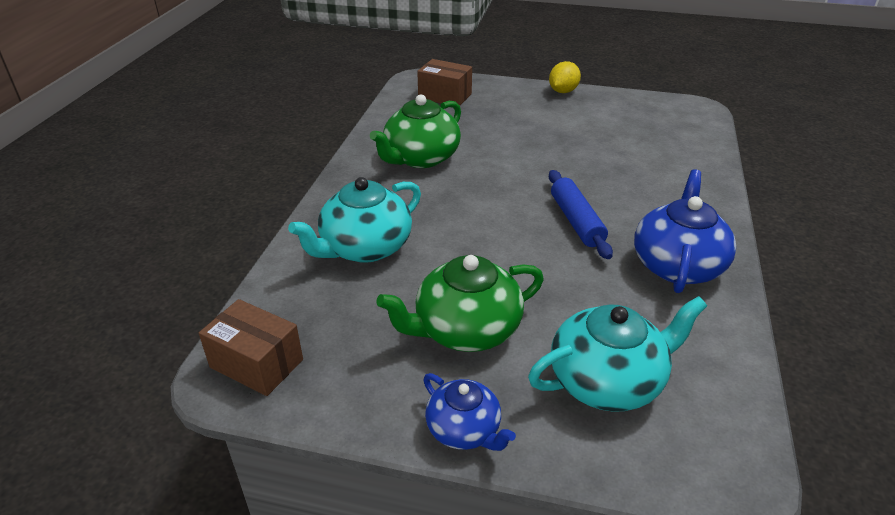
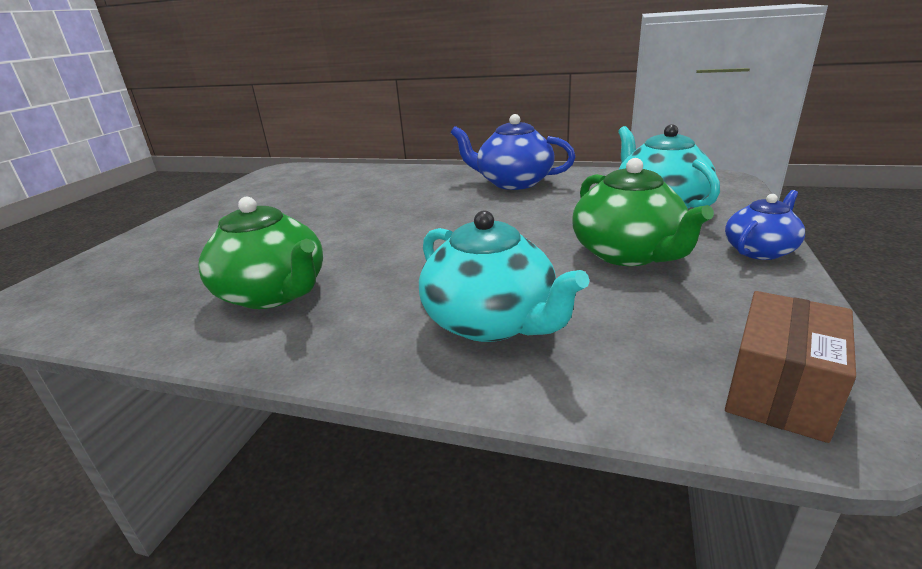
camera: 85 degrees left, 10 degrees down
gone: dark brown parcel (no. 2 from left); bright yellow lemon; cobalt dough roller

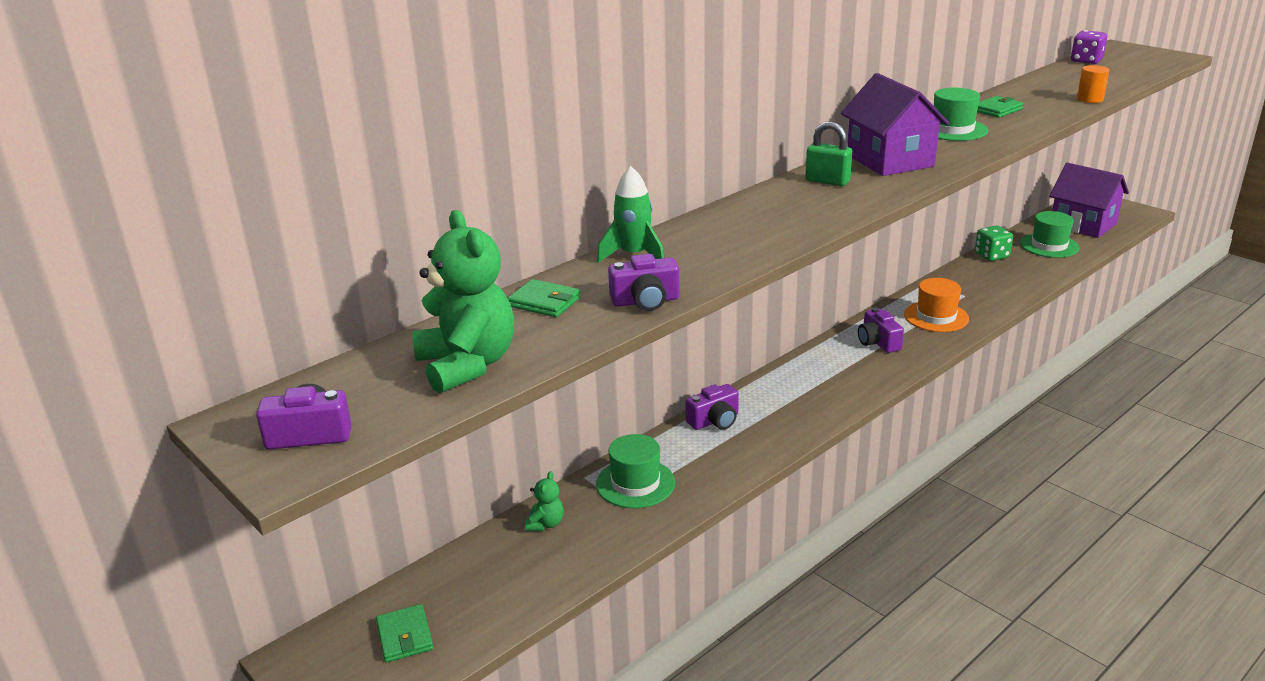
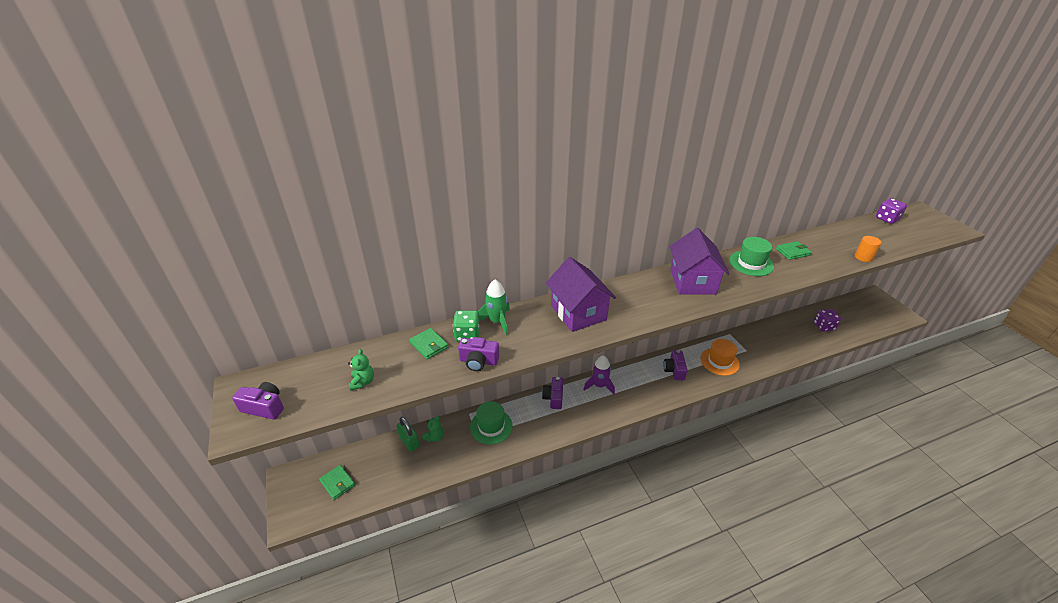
camera: 20 degrees right, 10 degrees up
new: violet toy rocket
shifted: leaf-green lock; violet house (no. 2 from left in the first image) to violet house (no. 1 from left); leaf-green game die
swapped: leaf-green tall hat (no. 3 from left) to violet game die (no. 1 from left)
rotated: violet camera (no. 3 from left) 105 degrees clockwise; leaf-green billfold (no. 1 from left) 45 degrees counterclockwise
scaled: leaf-green stuffed bear (no. 1 from left) x0.47

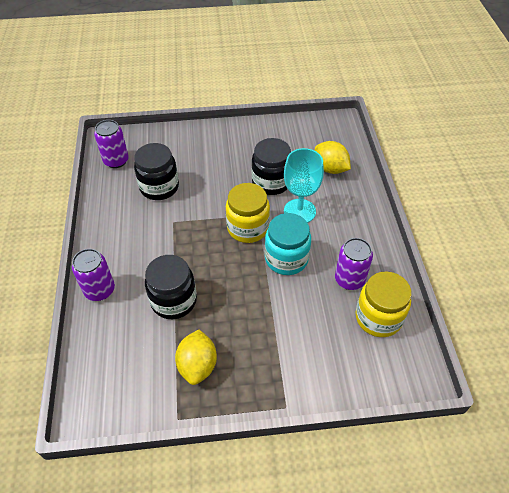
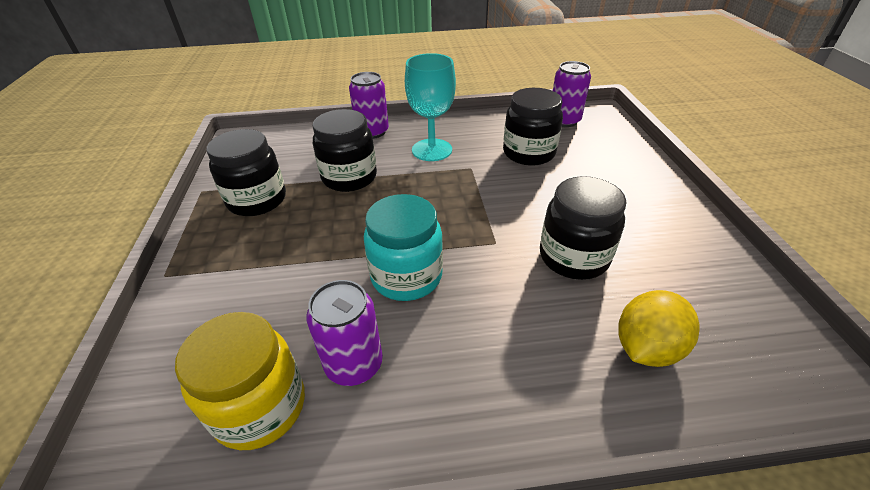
camera: 90 degrees right, 10 degrees down
gone: bright yellow preserve jar (no. 1 from left)
shifted: turquoise chalice
swapped: bright yellow lemon (no. 1 from left) to ebony preserve jar (no. 1 from left)

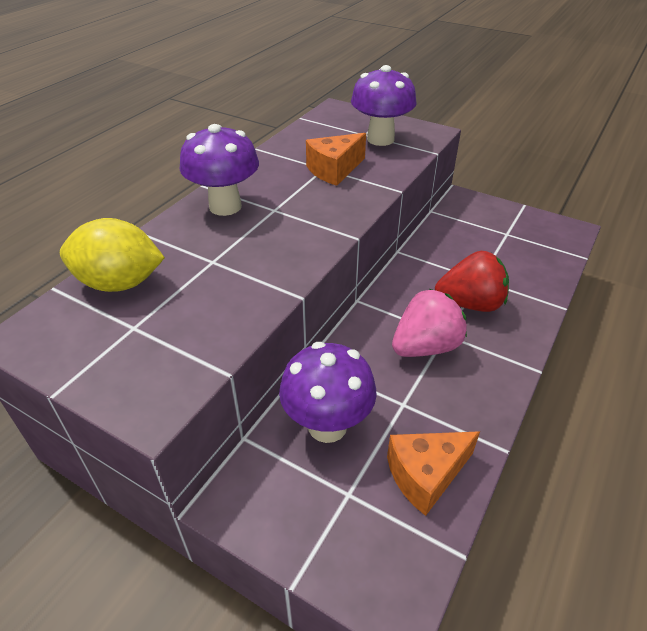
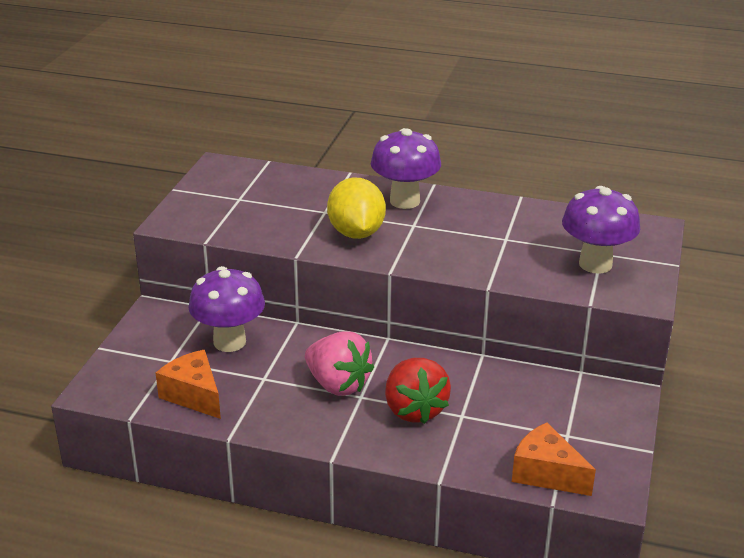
camera: 75 degrees right, 10 degrees down
shifted: orange-coloured cheese (no. 1 from left in the first image) to orange-coloured cheese (no. 2 from left); bright yellow lemon

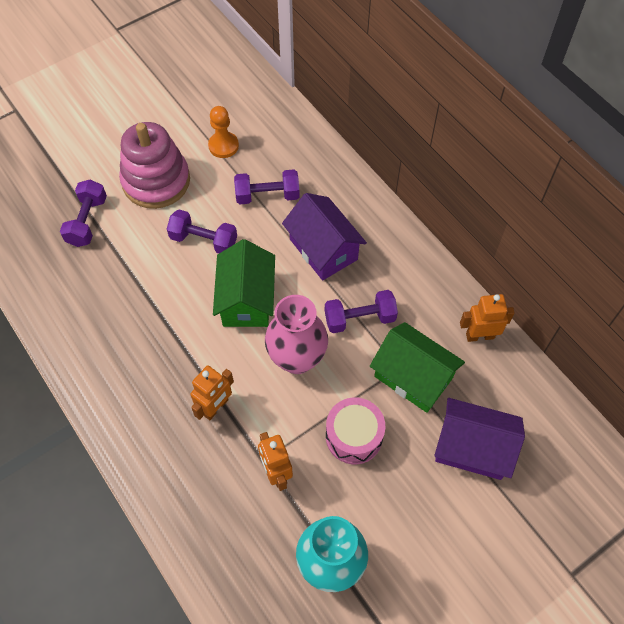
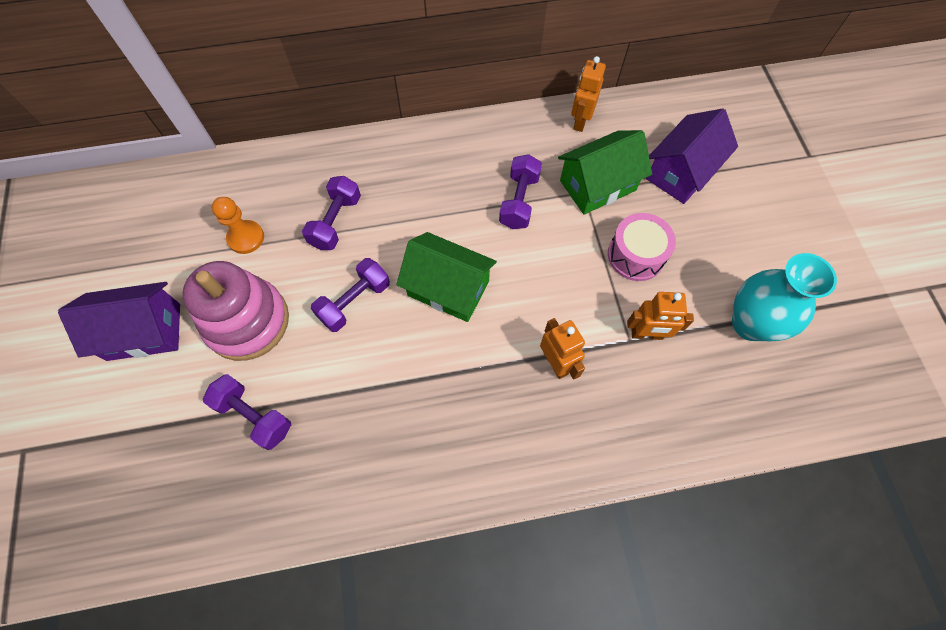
camera: 65 degrees left, 5 degrees up
gone: rose-pink vase
shifted: violet house (no. 1 from left)

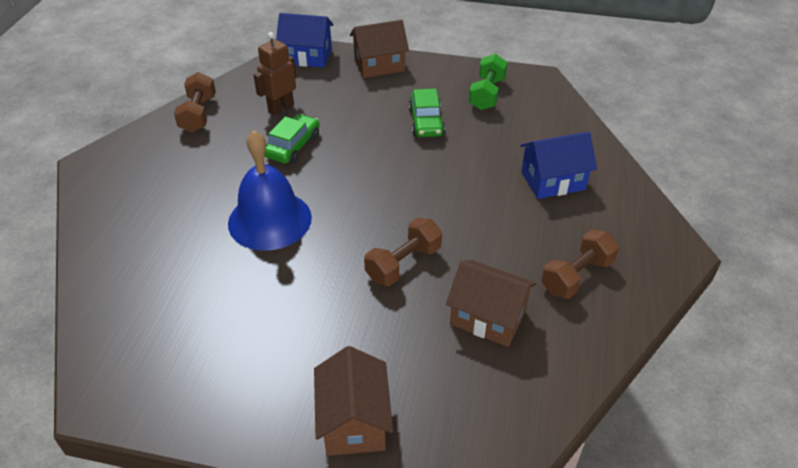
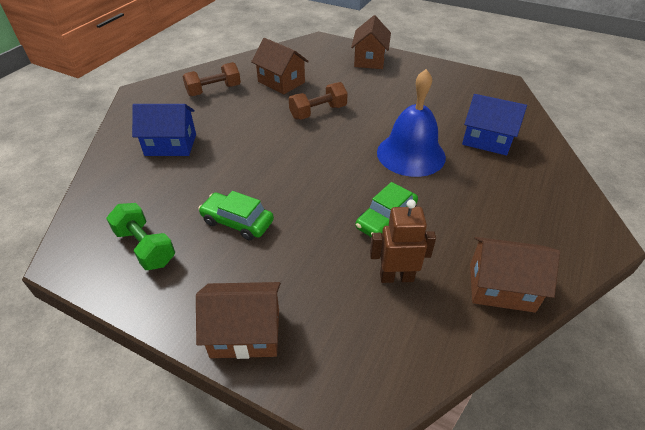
camera: 165 degrees left, 0 degrees up
shifted: cobalt house (no. 1 from left in the first image) to cobalt house (no. 2 from left)
swapped: dark brown dumbbell (no. 1 from left) to dark brown house (no. 4 from left)
rotated: dark brown robot 150 degrees counterclockwise; leaf-green dumbbell 75 degrees counterclockwise; leaf-green automobile (no. 2 from left in the first image) 75 degrees counterclockwise

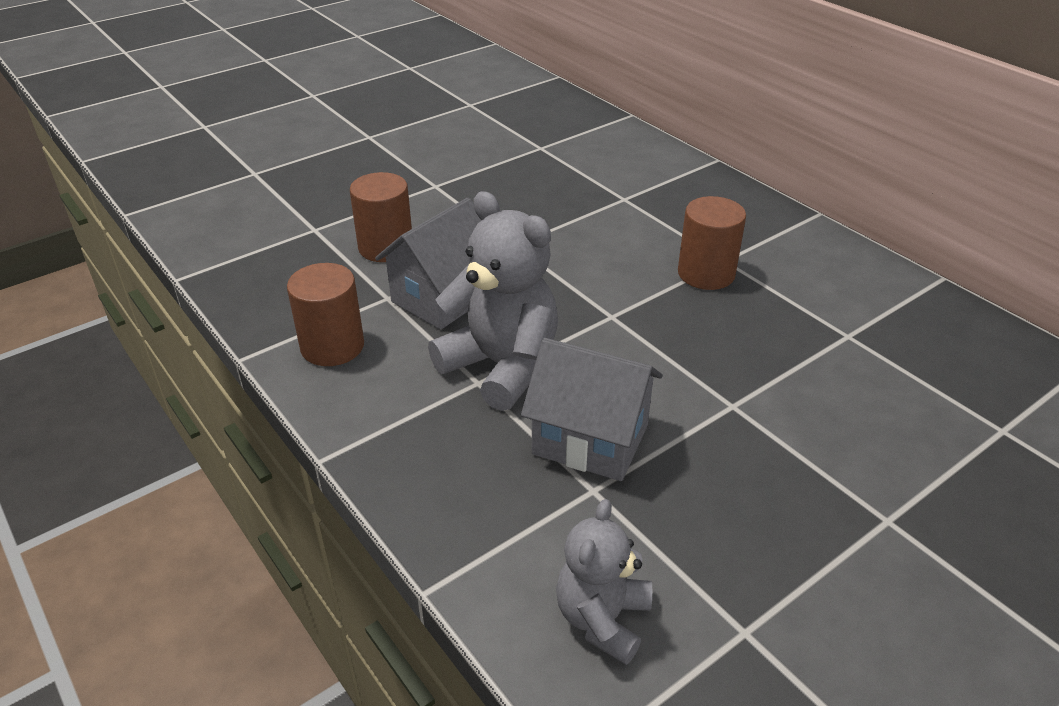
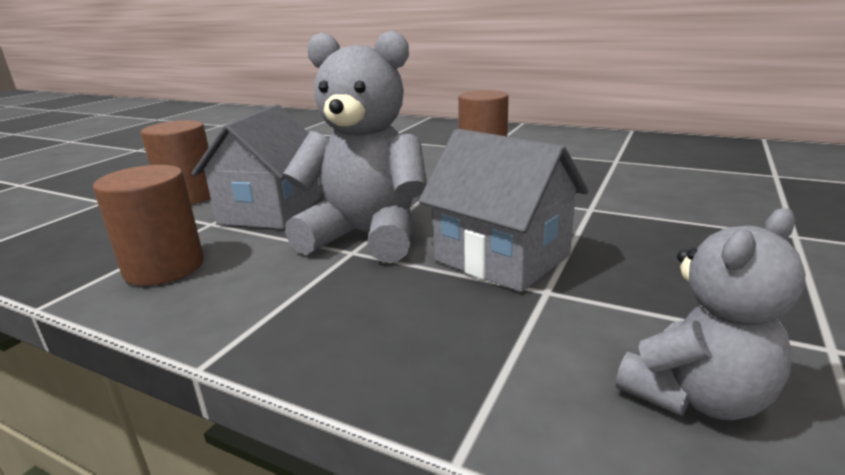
camera: 25 degrees left, 15 degrees down
rotated: ash-grey house (no. 2 from left) 45 degrees clockwise; ash-grey stuffed bear (no. 2 from left) 120 degrees counterclockwise

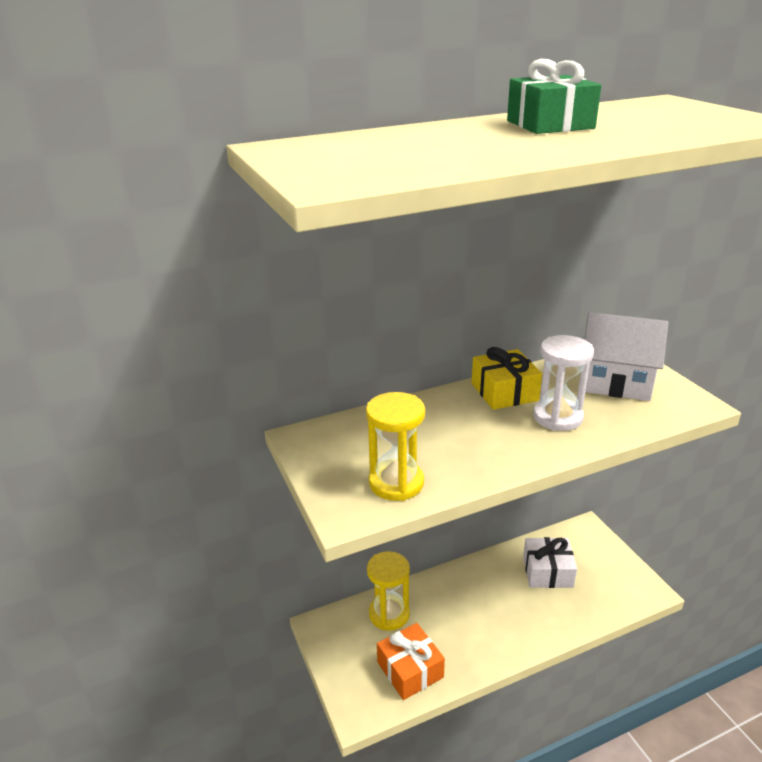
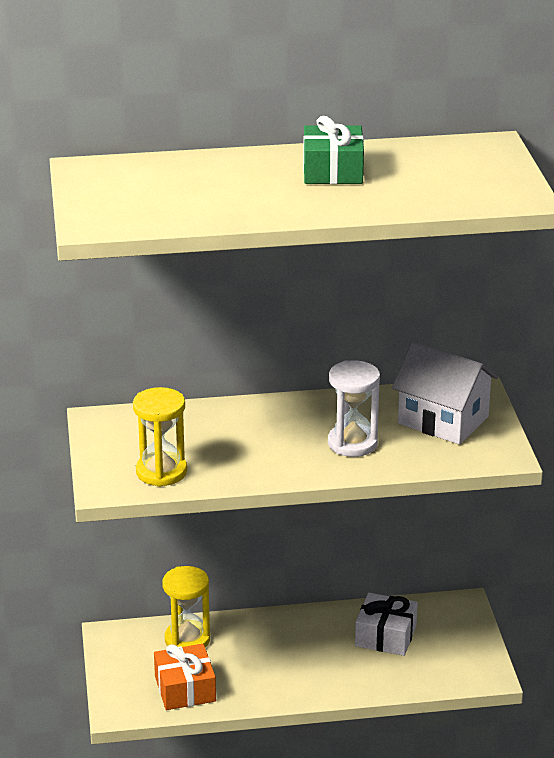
camera: 15 degrees right, 0 degrees up
gone: bright yellow wrapped gift

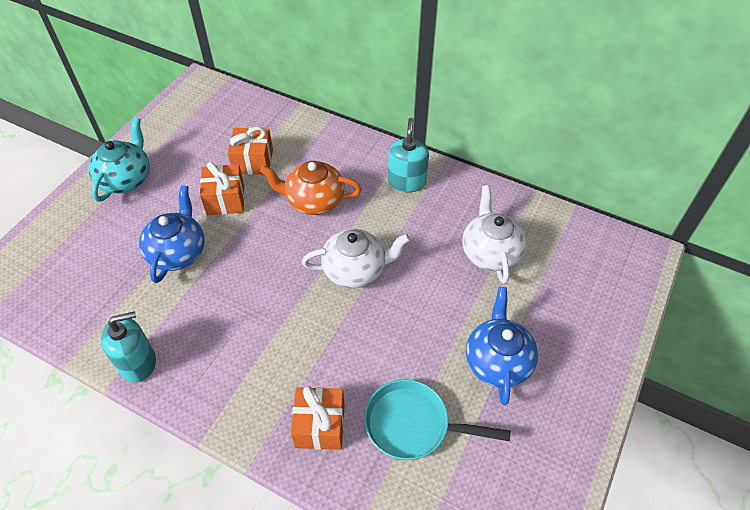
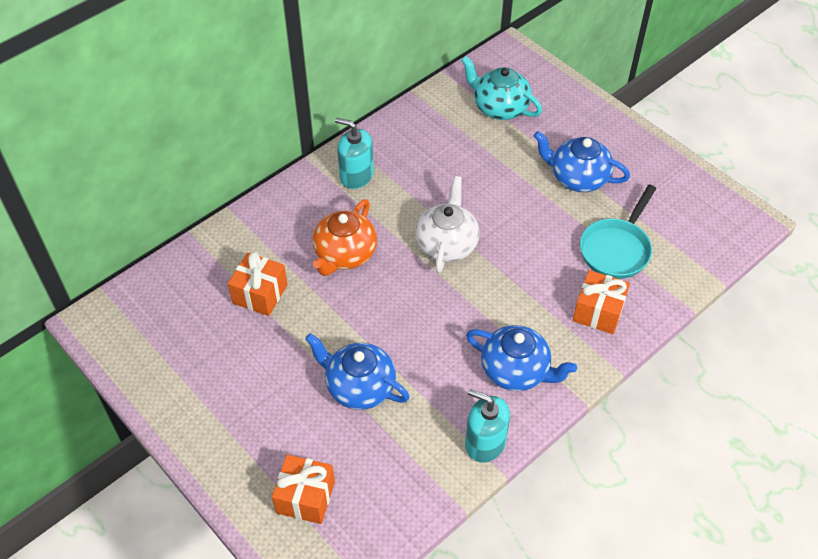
camera: 70 degrees left, 0 degrees up
gone: snow-white tea pot (no. 2 from left)
new: cobalt tea pot (no. 2 from left)
shifted: turquoise tea pot; orange-coloured wrapped gift (no. 1 from left in the first image) to orange-coloured wrapped gift (no. 2 from left)
rotated: turquoise soap pump (no. 1 from left in the first image) 60 degrees counterclockwise

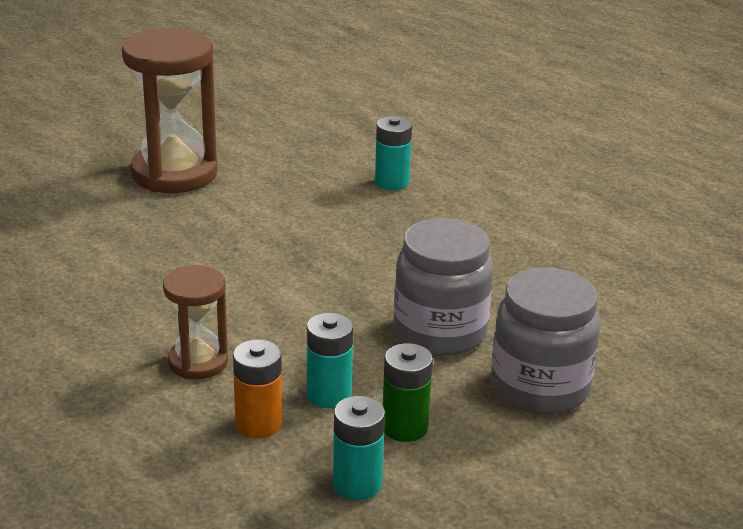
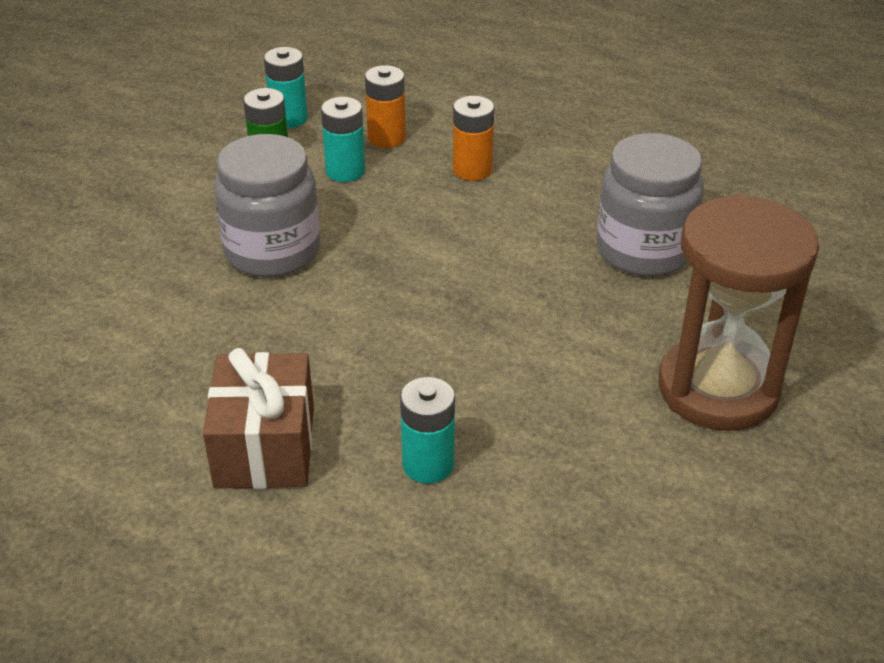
camera: 160 degrees right, 10 degrees up
new: dark brown wrapped gift
shifted: ash-grey preserve jar (no. 2 from left)
swapped: dark brown hourglass (no. 2 from left) to orange-coloured AA battery (no. 2 from left)

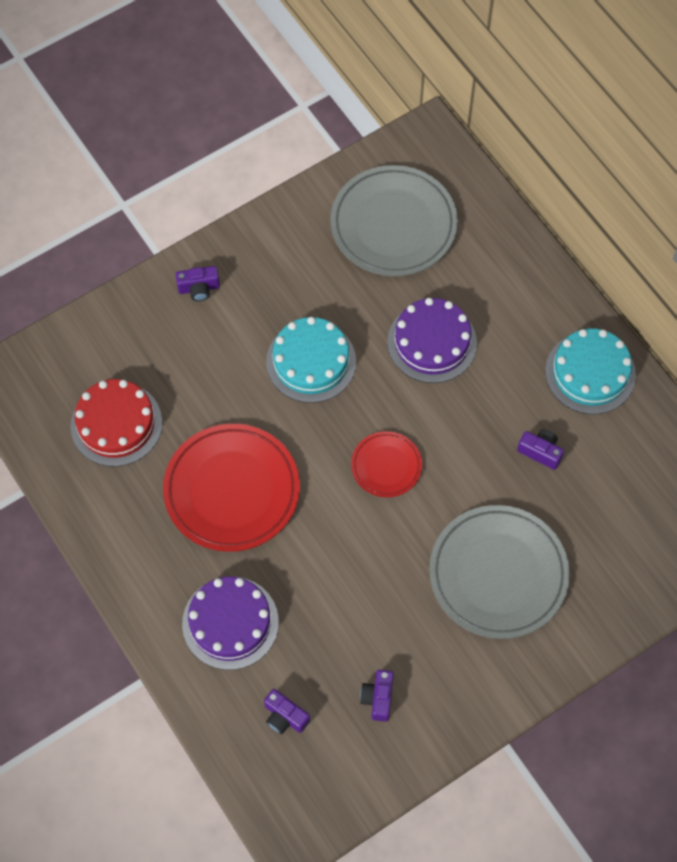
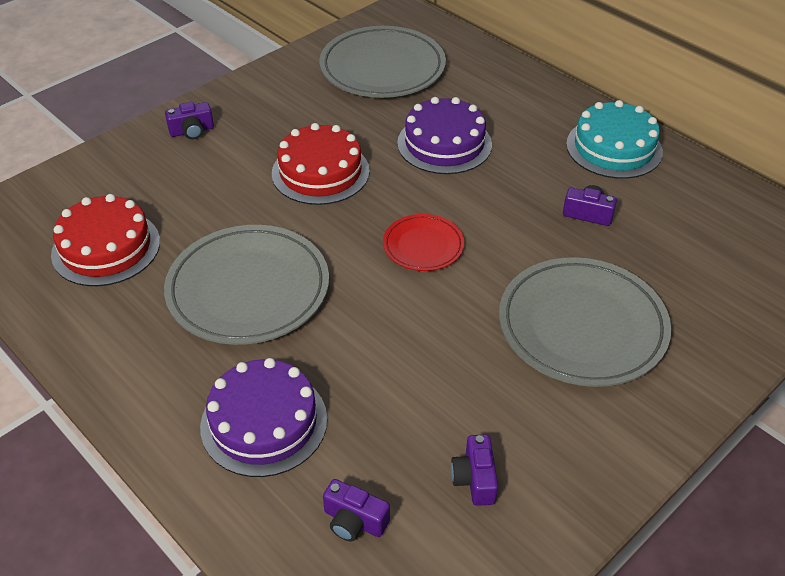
camera: 10 degrees left, 20 degrees down
repainted: turquoise gateau (no. 1 from left) to crimson gateau (no. 2 from left); crimson flat dish (no. 1 from left) to ash-grey flat dish (no. 1 from left)

